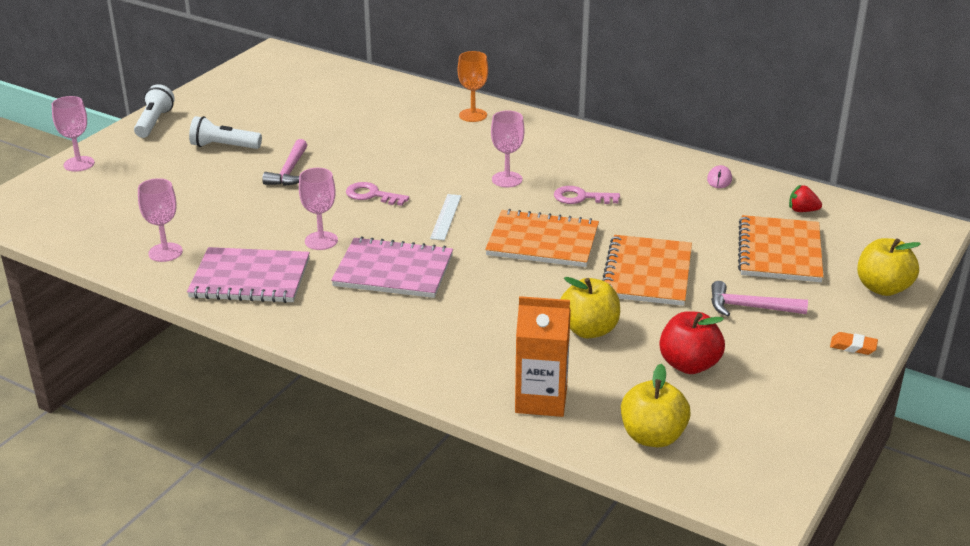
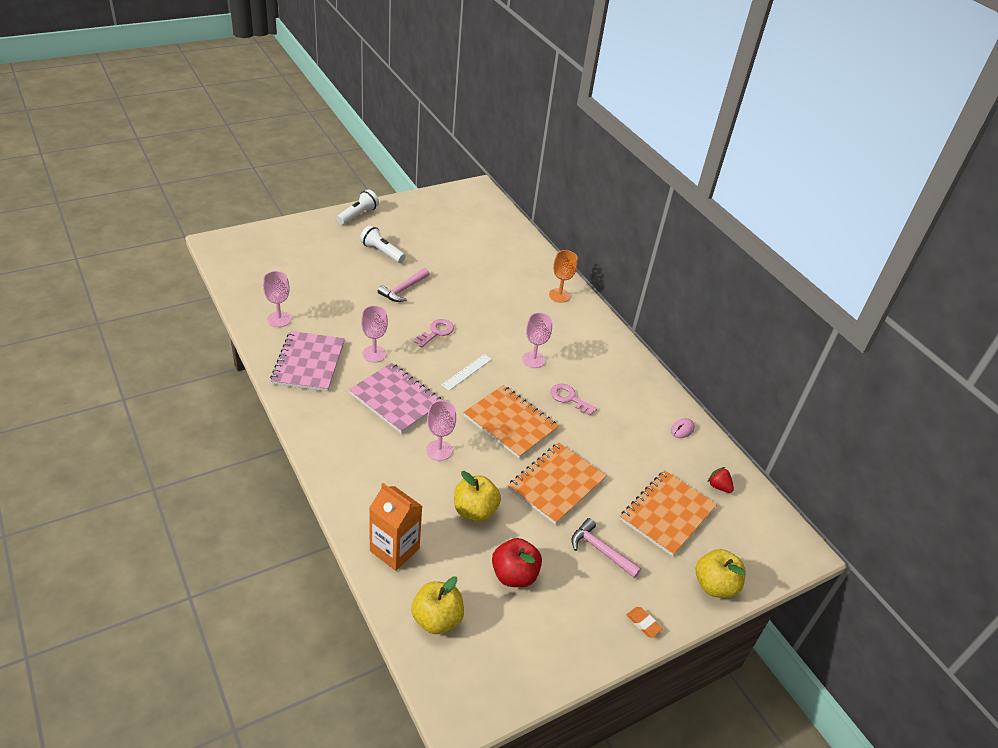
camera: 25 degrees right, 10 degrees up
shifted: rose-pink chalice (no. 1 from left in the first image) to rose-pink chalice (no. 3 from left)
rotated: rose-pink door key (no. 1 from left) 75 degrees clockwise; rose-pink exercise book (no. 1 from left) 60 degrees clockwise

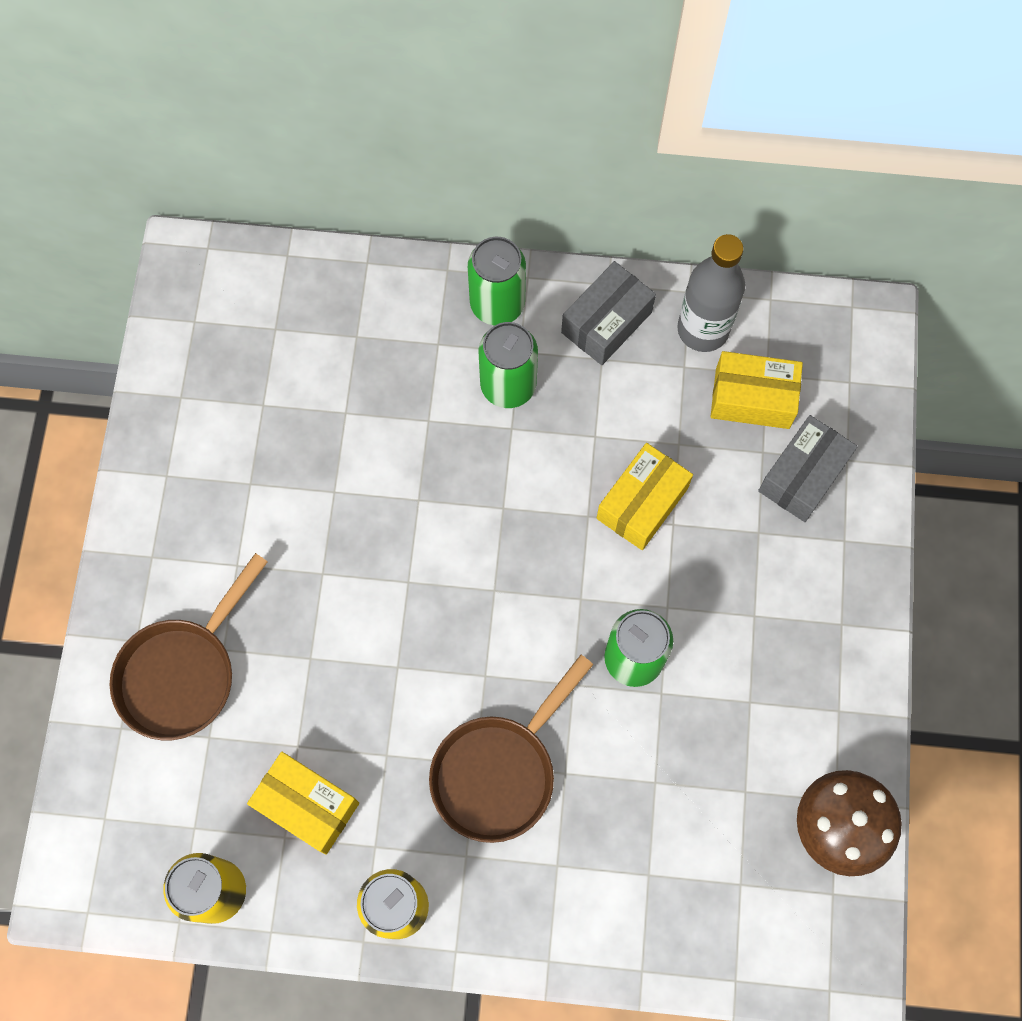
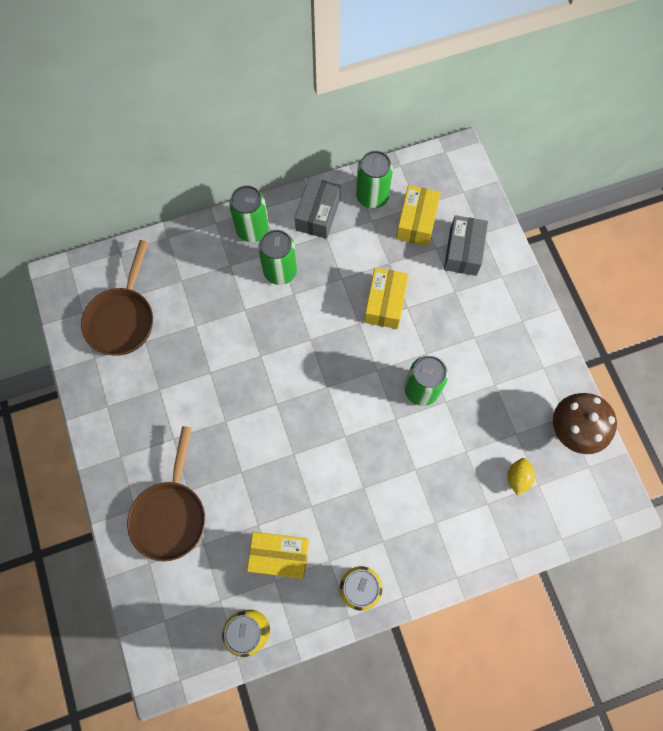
camera: 25 degrees left, 0 degrees up
new: bright yellow lemon
shifted: dark brown pan (no. 2 from left in the first image) to dark brown pan (no. 1 from left)
swapped: ash-grey bottle to leaf-green tin (no. 3 from left)
rotated: bright yellow parcel (no. 3 from left) 60 degrees counterclockwise

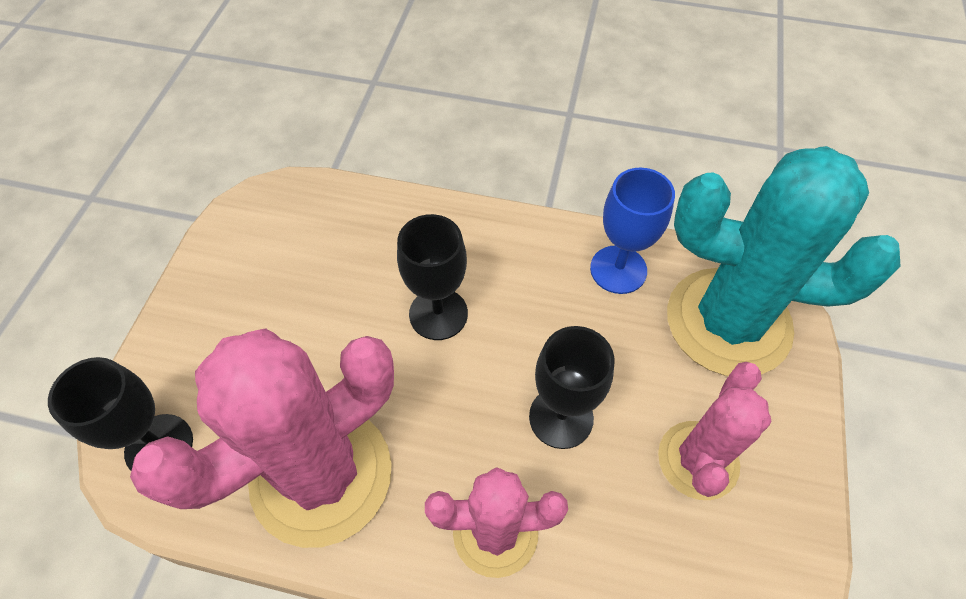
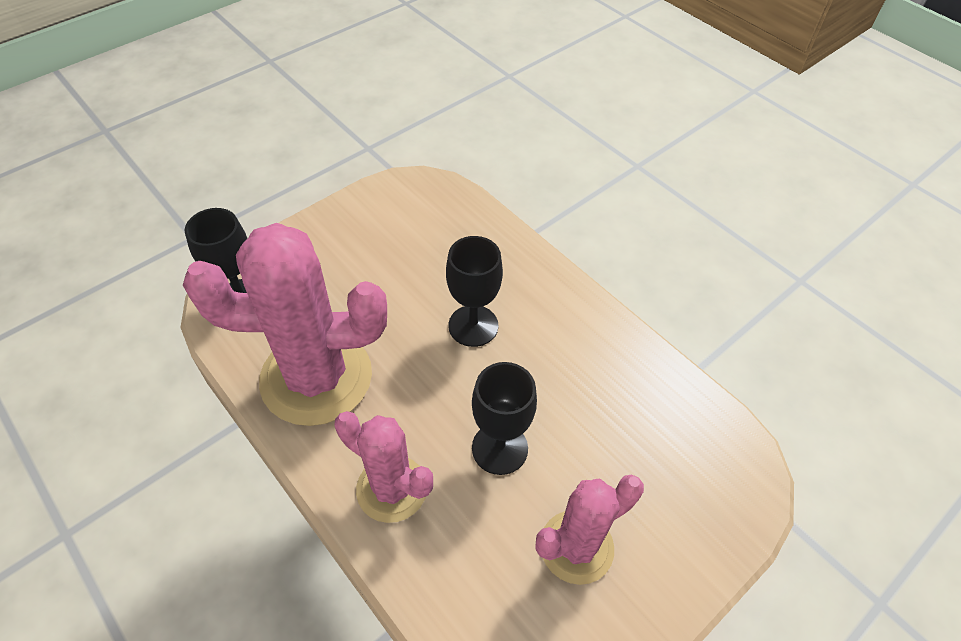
camera: 35 degrees right, 5 degrees down
gone: turquoise cactus; cobalt chalice

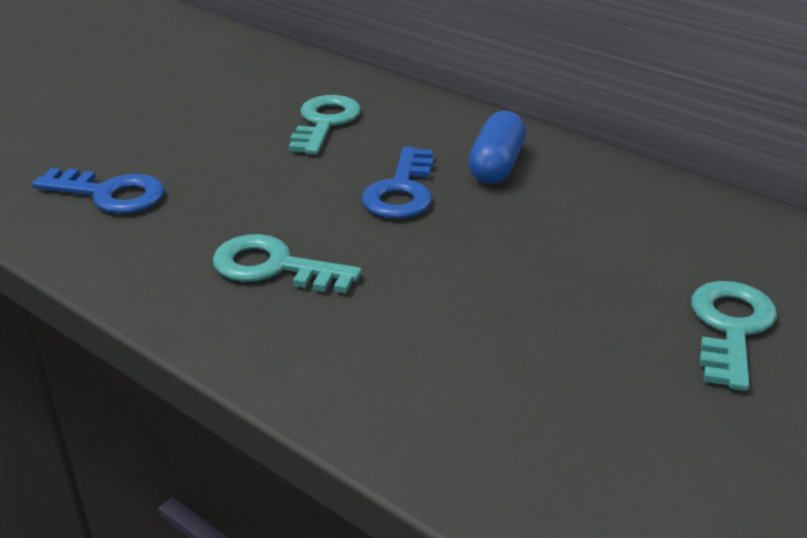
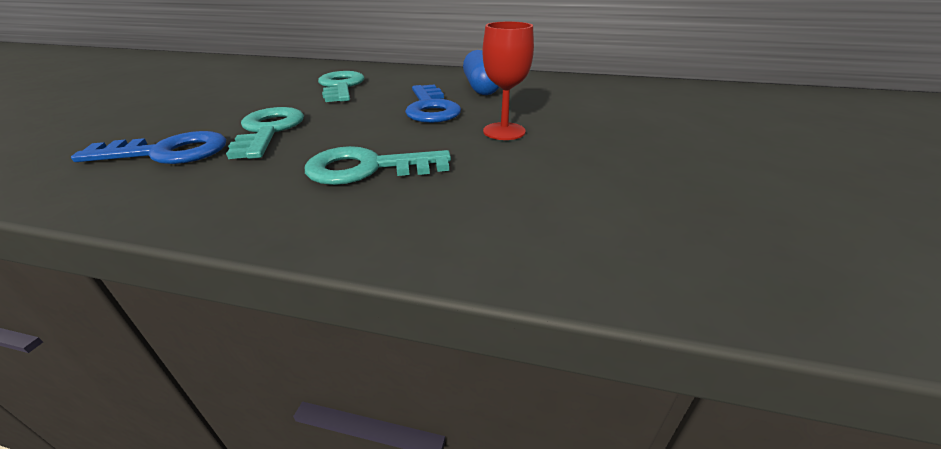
camera: 25 degrees left, 0 degrees up
new: crimson chalice
shifted: turquoise door key (no. 3 from left in the first image) to turquoise door key (no. 1 from left)

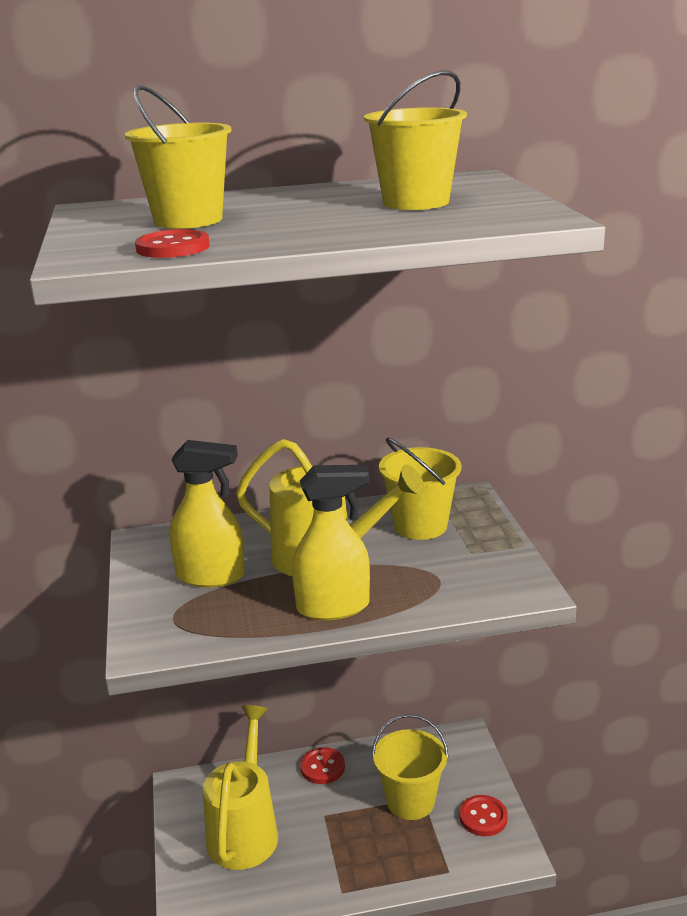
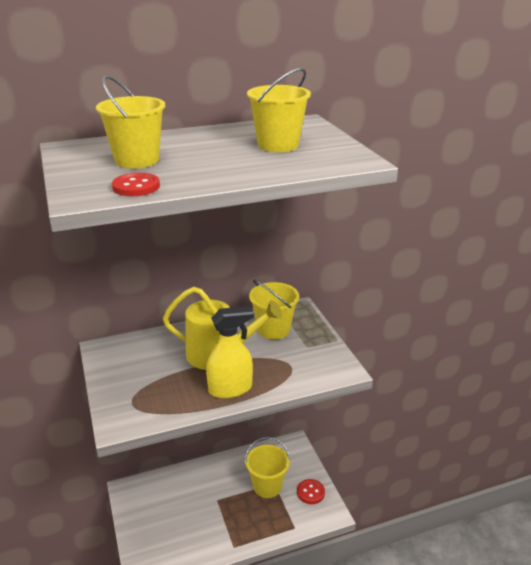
camera: 10 degrees left, 5 degrees up
gone: bright yellow spray bottle (no. 1 from left); bright yellow watering can (no. 1 from left); crimson shirt button (no. 2 from left)

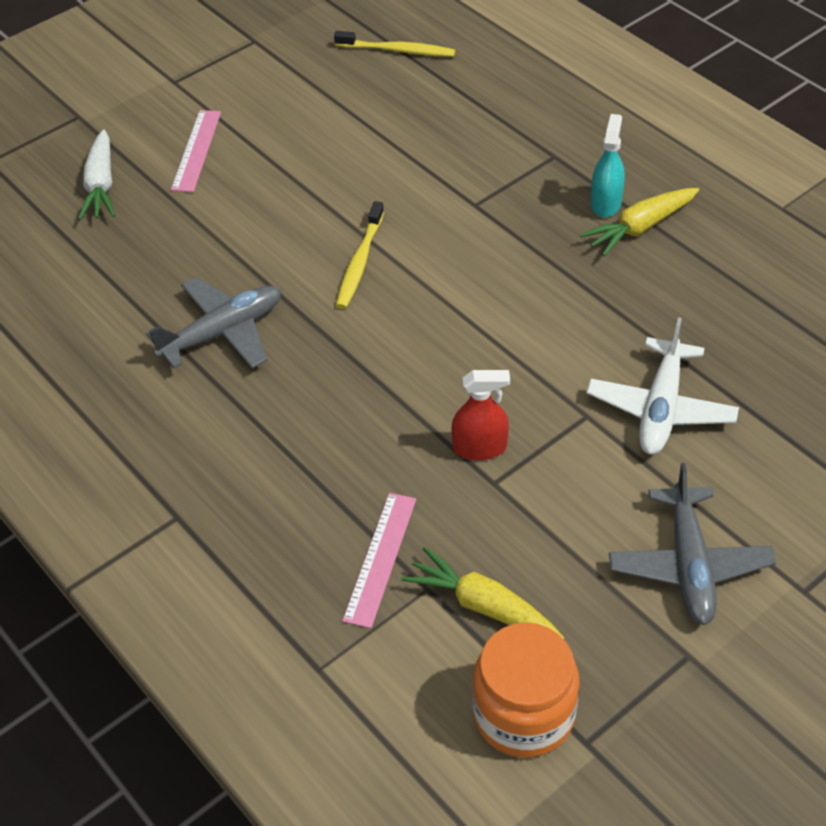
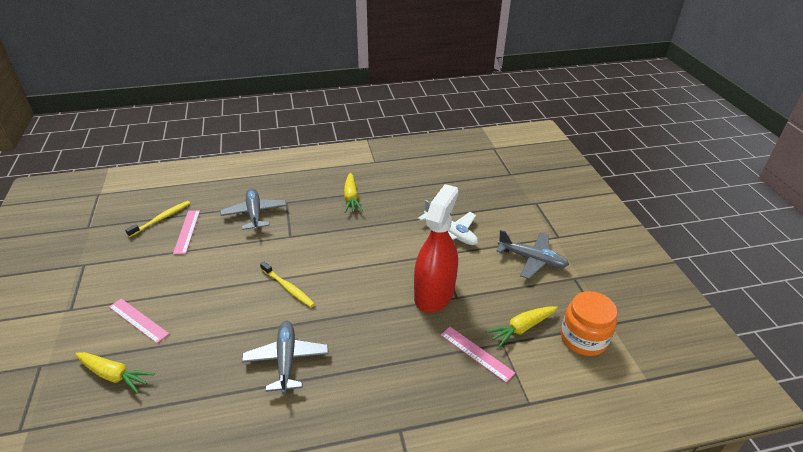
camera: 65 degrees left, 10 degrees down
gone: turquoise spray bottle
new: ash-grey aeroplane (no. 1 from left); rose-pink ruler (no. 2 from left)
repainted: snow-white root vegetable to bright yellow root vegetable (no. 1 from left)
scaled: crimson spray bottle x2.14

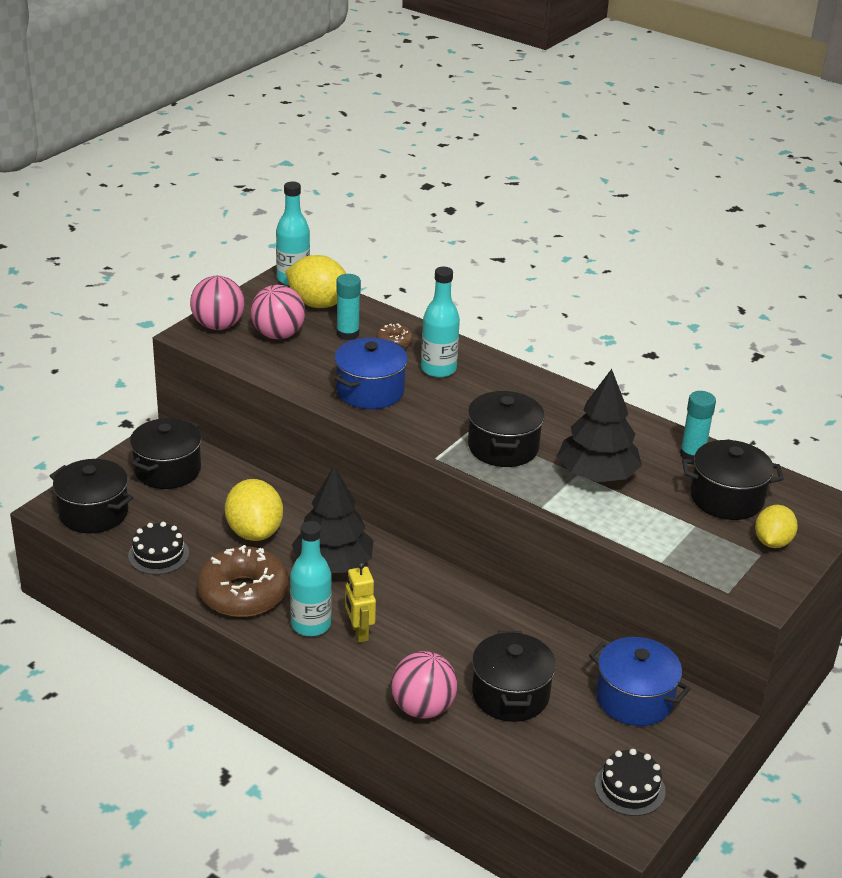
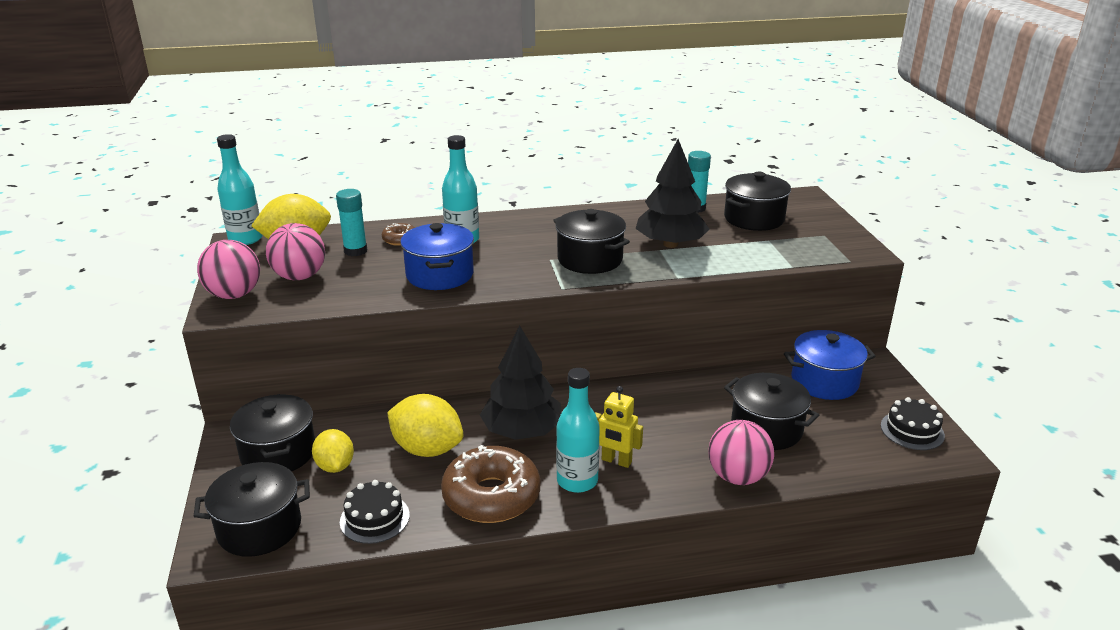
camera: 45 degrees left, 5 degrees down
shifted: bright yellow lemon (no. 3 from left in the first image) to bright yellow lemon (no. 2 from left)

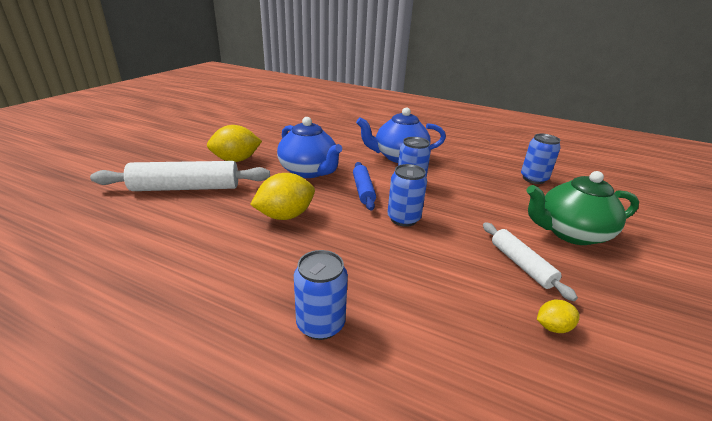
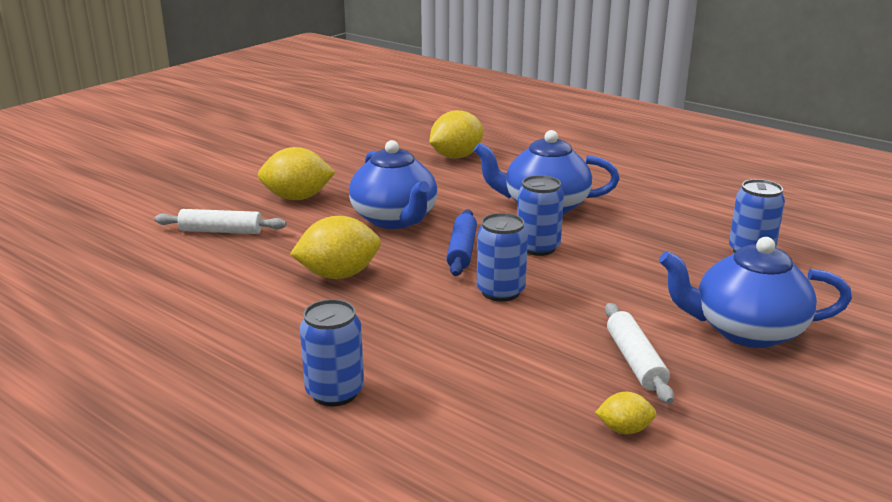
camera: 15 degrees right, 5 degrees down
new: bright yellow lemon (no. 3 from left)
repainted: leaf-green tea pot to cobalt tea pot (no. 3 from left)
scaled: snow-white dough roller (no. 1 from left) x0.59

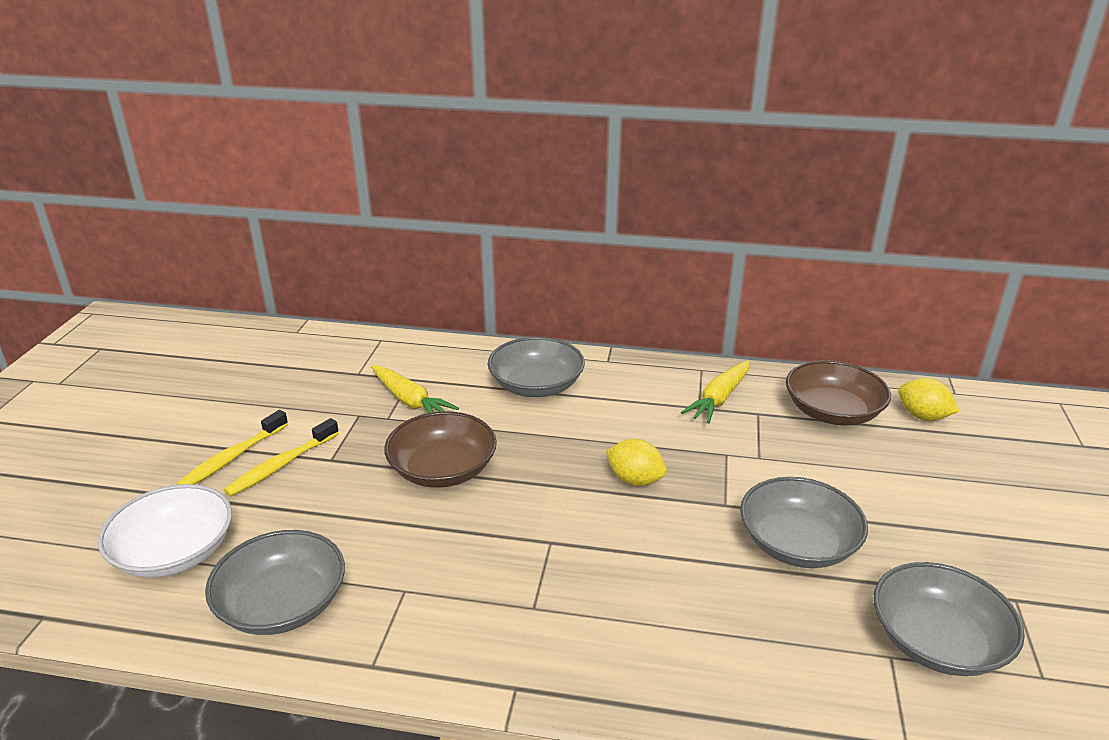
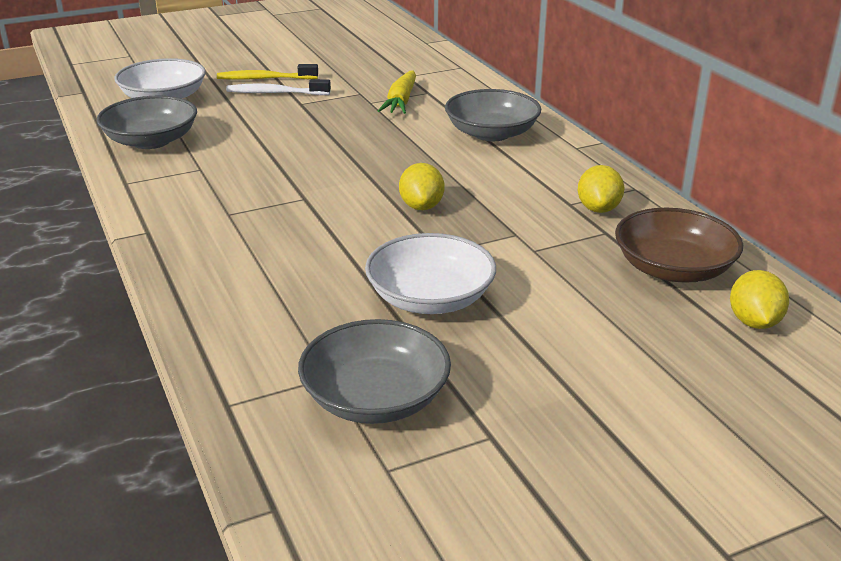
camera: 55 degrees right, 0 degrees up
gone: dark brown deep dish (no. 1 from left)
swapped: bright yellow root vegetable (no. 2 from left) to bright yellow lemon (no. 2 from left)
repainted: bright yellow dental brush (no. 2 from left) to snow-white dental brush; ash-grey deep dish (no. 3 from left) to snow-white deep dish (no. 2 from left)

